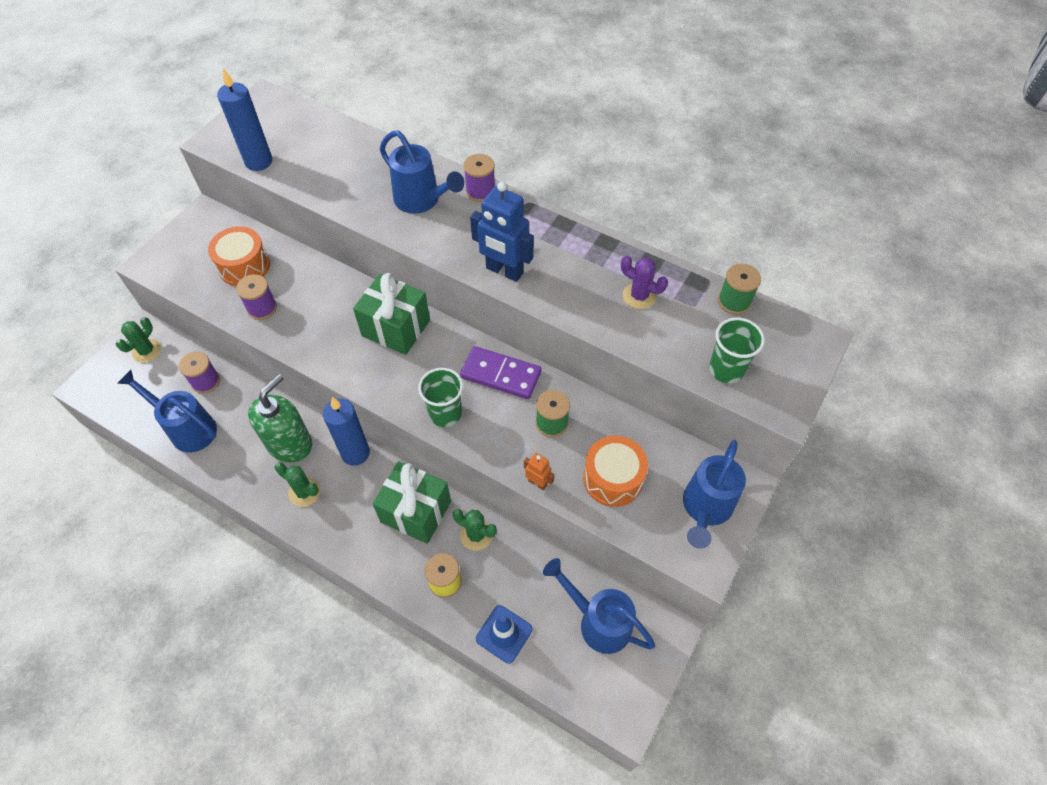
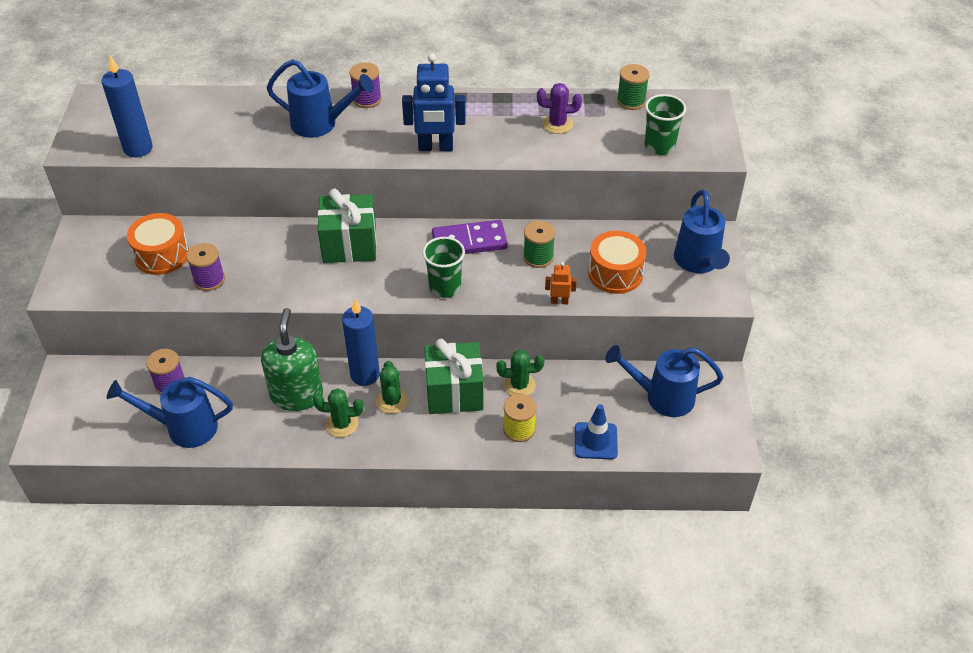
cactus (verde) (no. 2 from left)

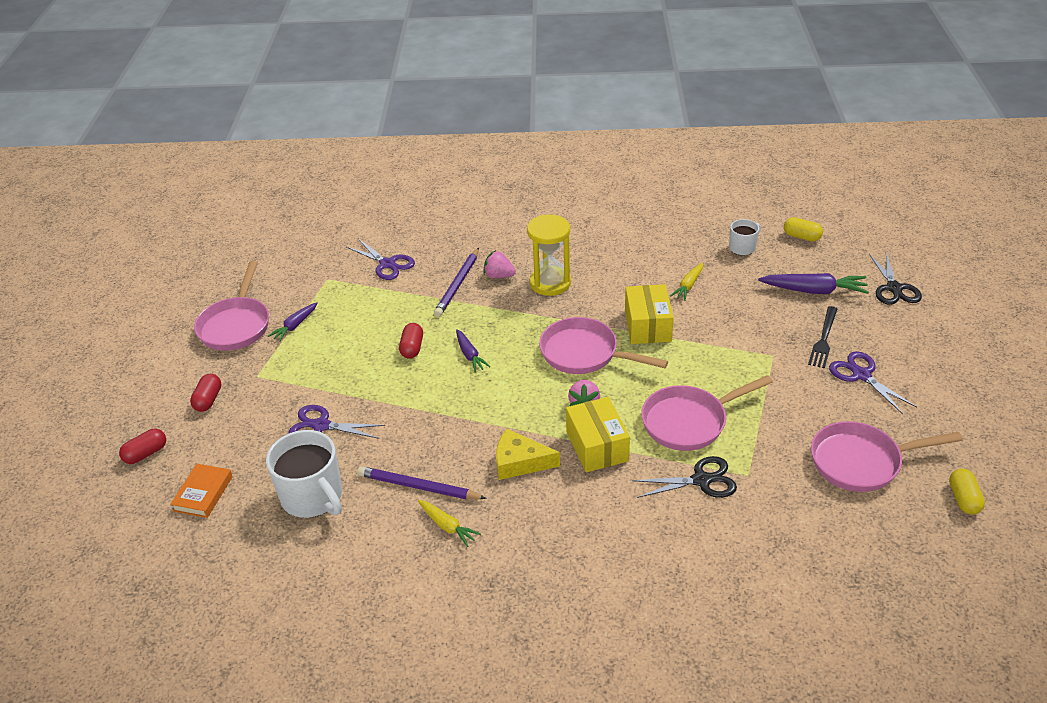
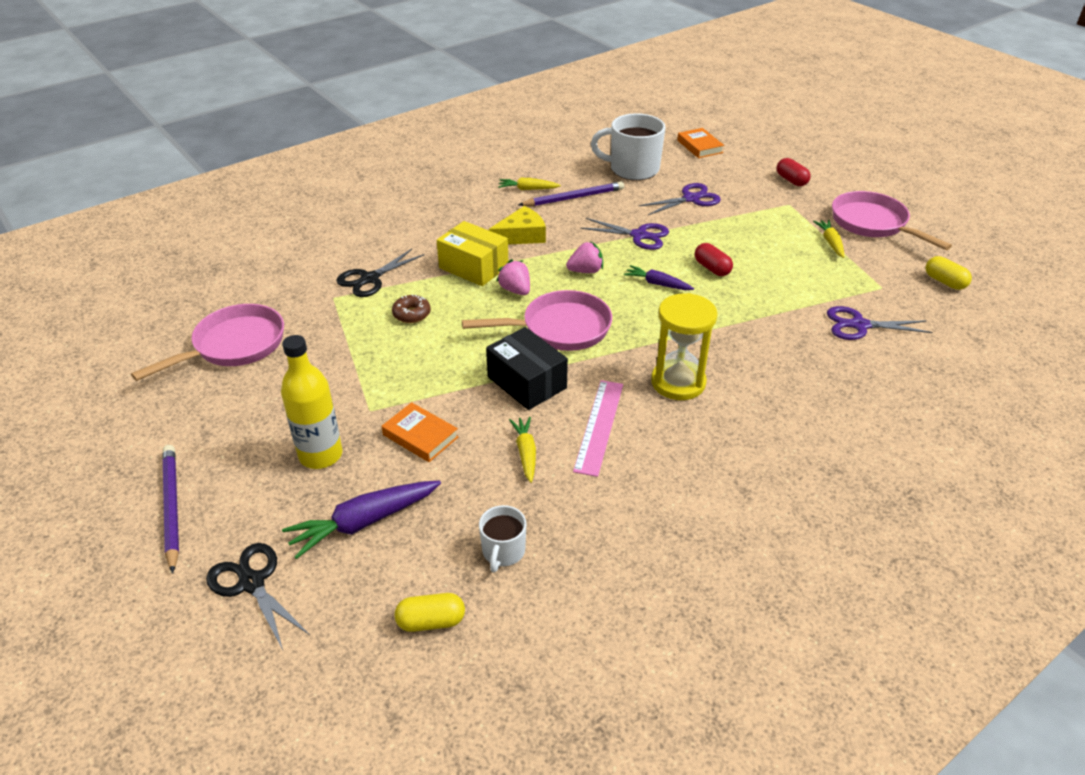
cápsula (rojo) (no. 1 from left in the first image)
zanahoria (amarillo) (no. 3 from left)
lápiz (morado) (no. 1 from left)
fresa (rosa) (no. 2 from left)
caja (negro)
rosquilla (marrón)
botella (amarillo)
tijeras (morado) (no. 1 from left)
cápsula (amarillo) (no. 2 from left)
libro (naranja) (no. 1 from left)
regla (rosa)

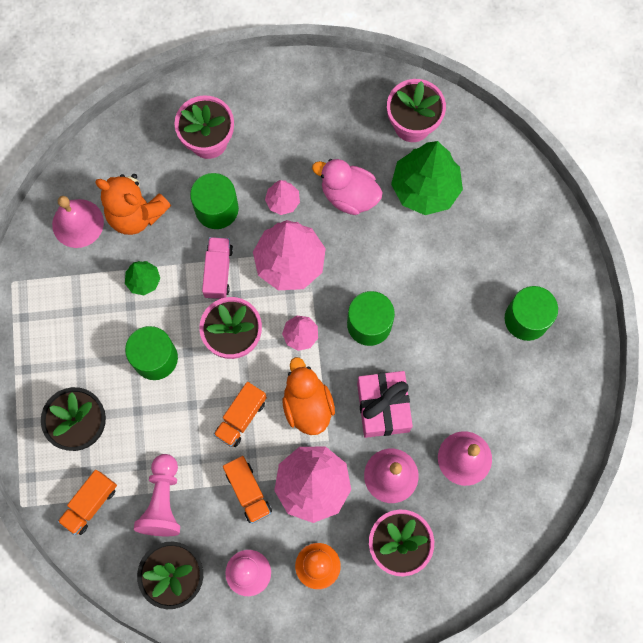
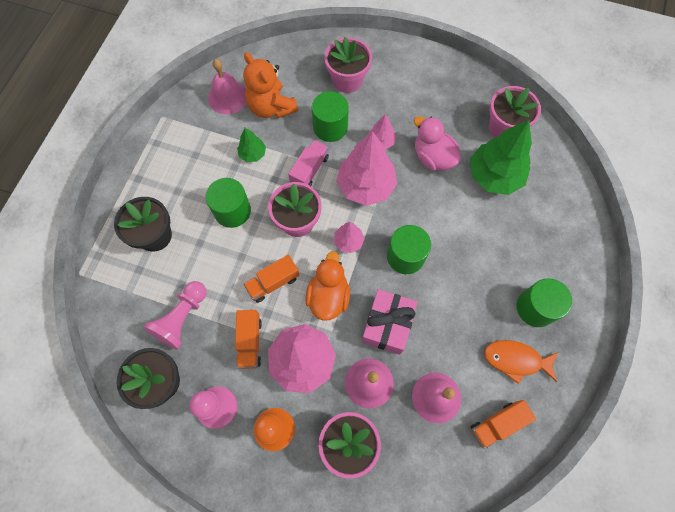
camión (naranja) (no. 3 from left)
pez (naranja)

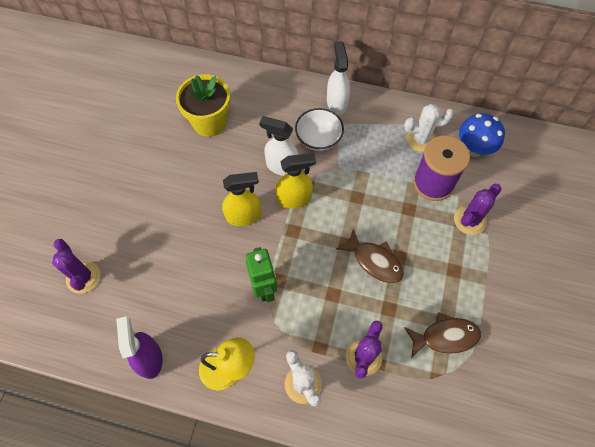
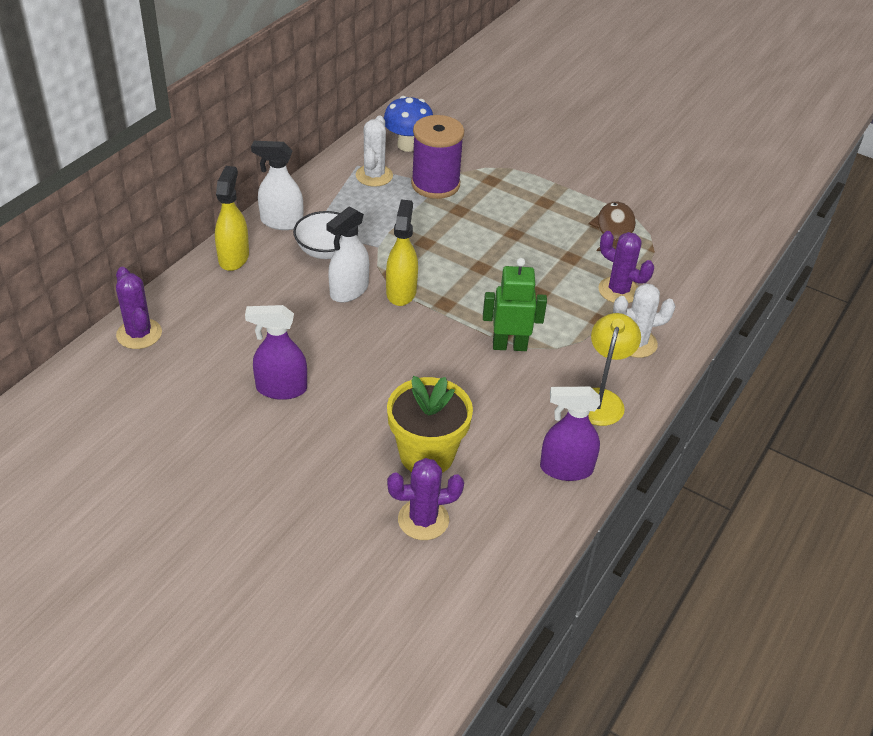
maceta (amarillo)
pulverizador (amarillo) (no. 1 from left)
pez (marrón) (no. 1 from left in the first image)
cactus (morado) (no. 1 from left)
pulverizador (morado) (no. 1 from left)

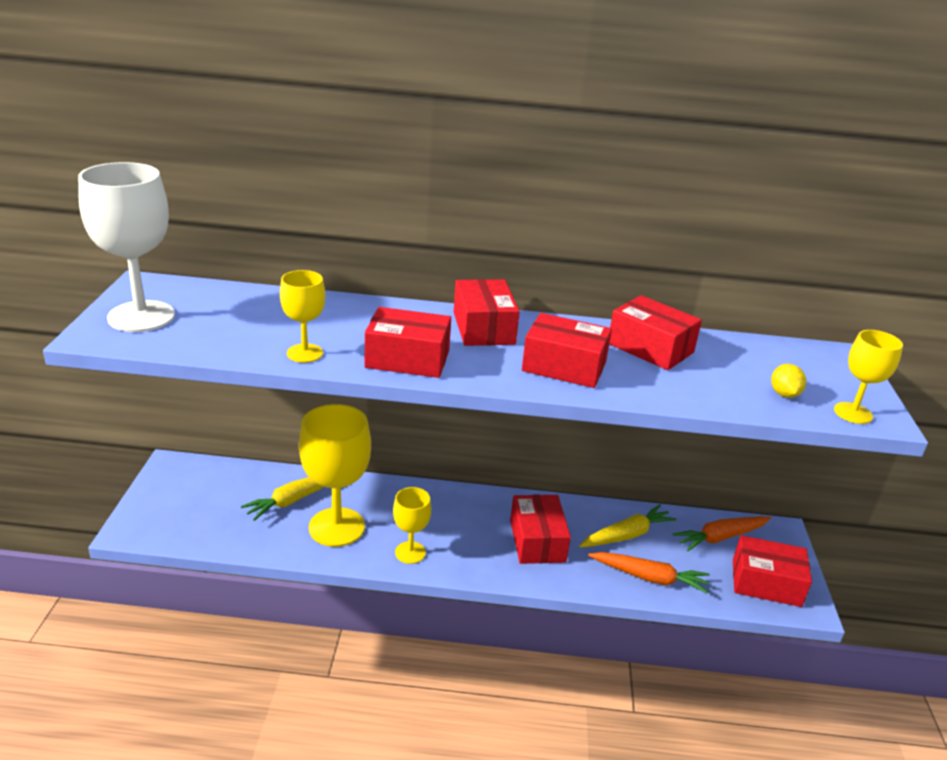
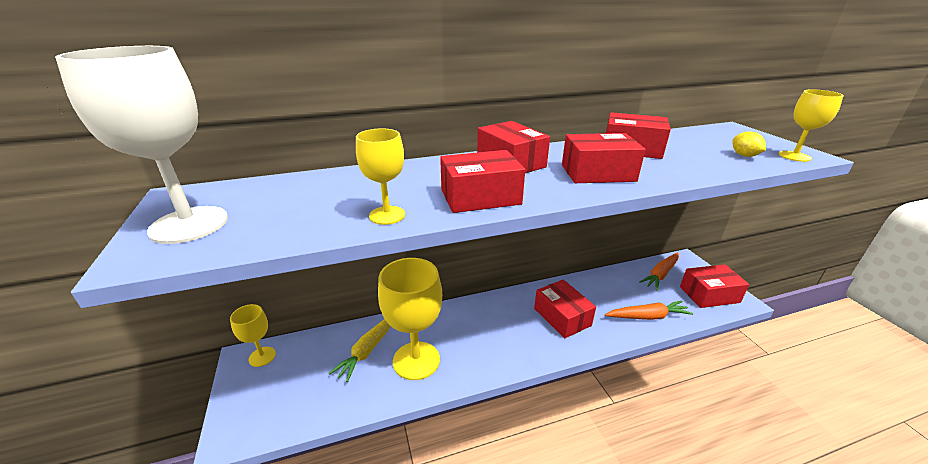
copa (amarillo) (no. 1 from left)
zanahoria (amarillo) (no. 2 from left in the first image)

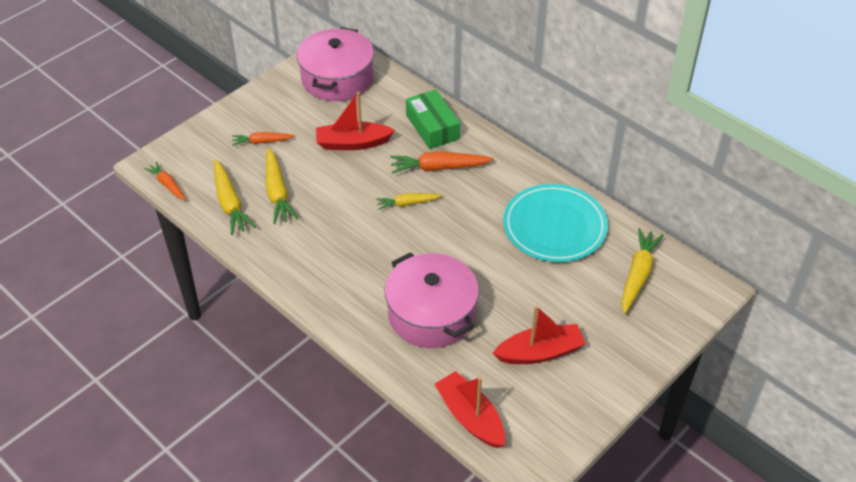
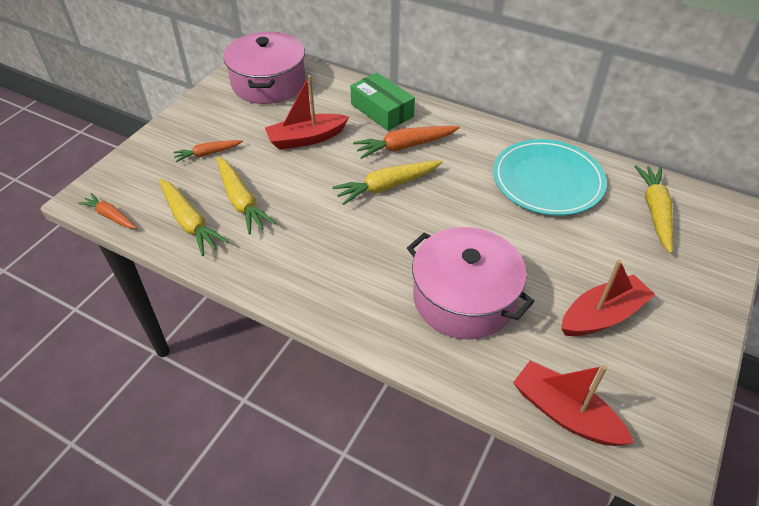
zanahoria (amarillo) (no. 3 from left)

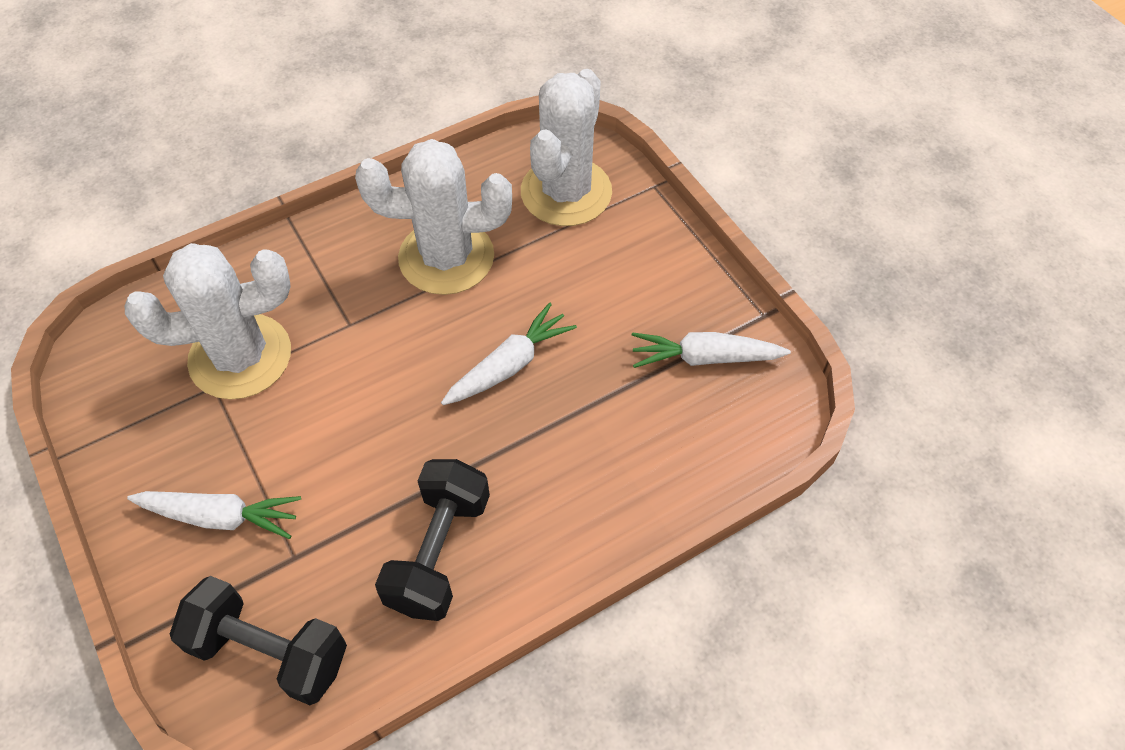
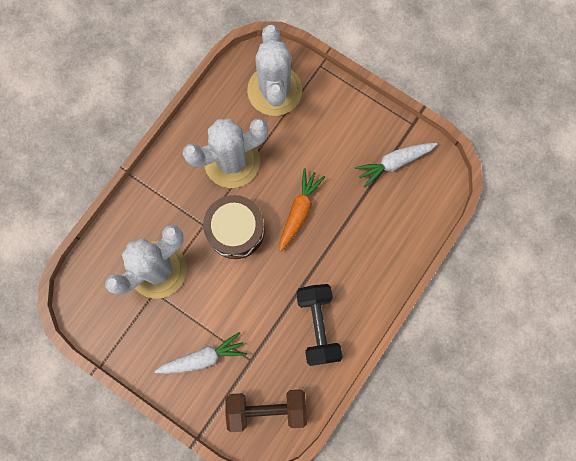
mancuerna (marrón)
zanahoria (naranja)
tambor (marrón)

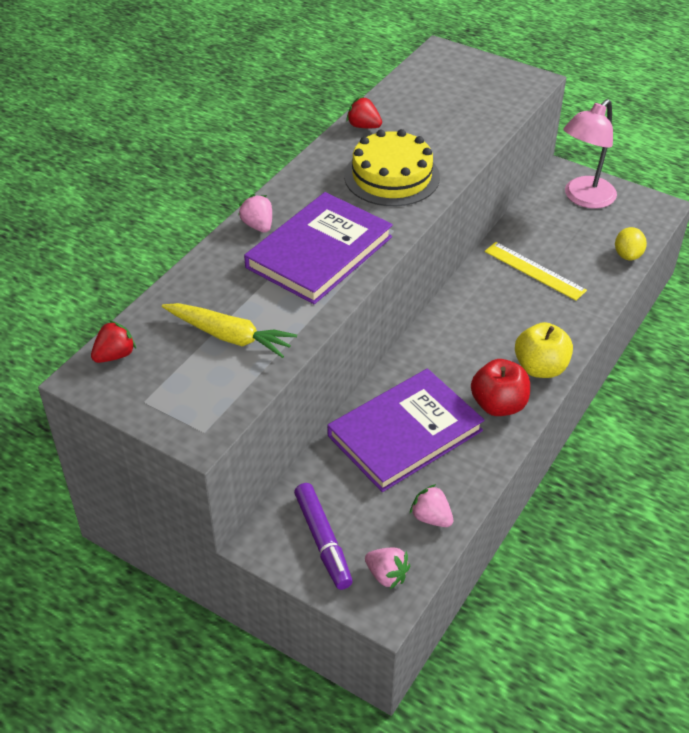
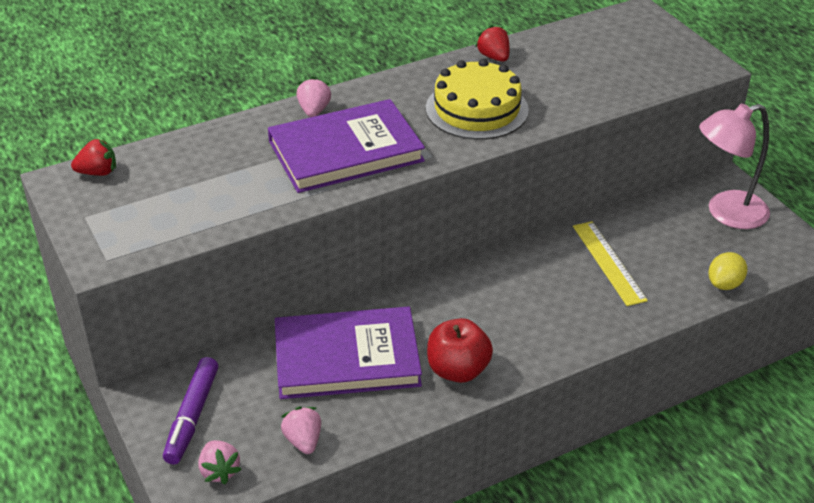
zanahoria (amarillo)
manzana (amarillo)

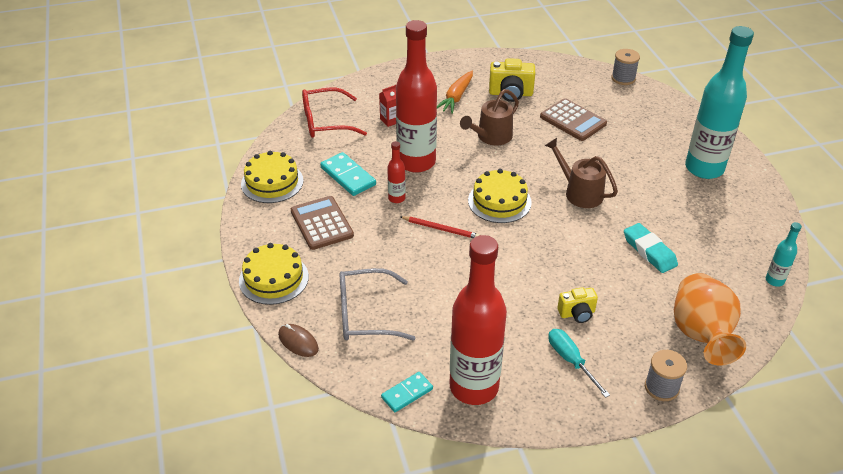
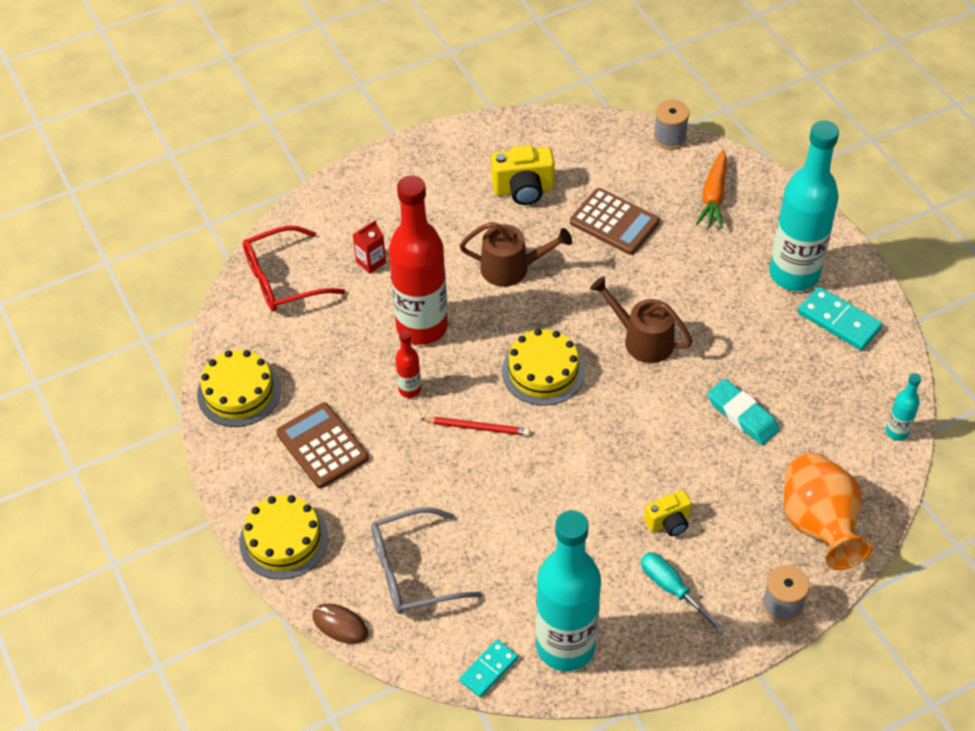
ficha de dominó (turquesa) (no. 2 from left)
zanahoria (naranja)
botella (turquesa) (no. 1 from left)
regadera (marrón) (no. 1 from left)

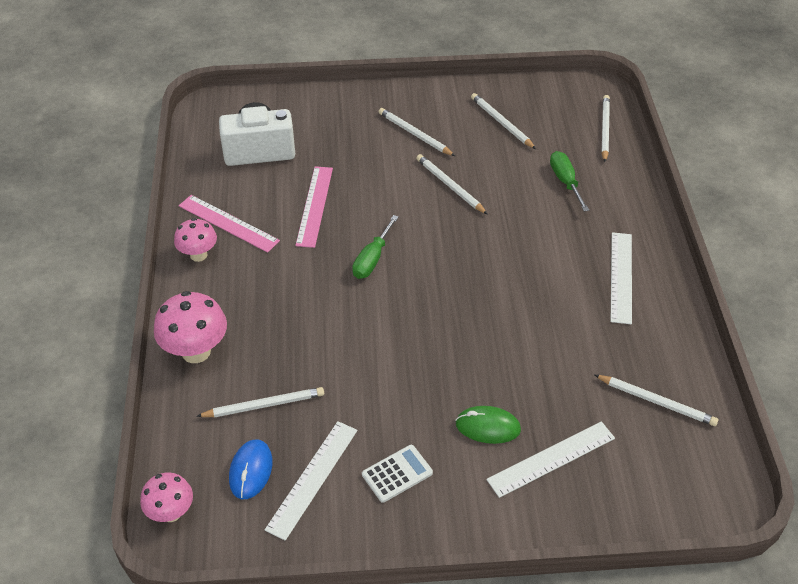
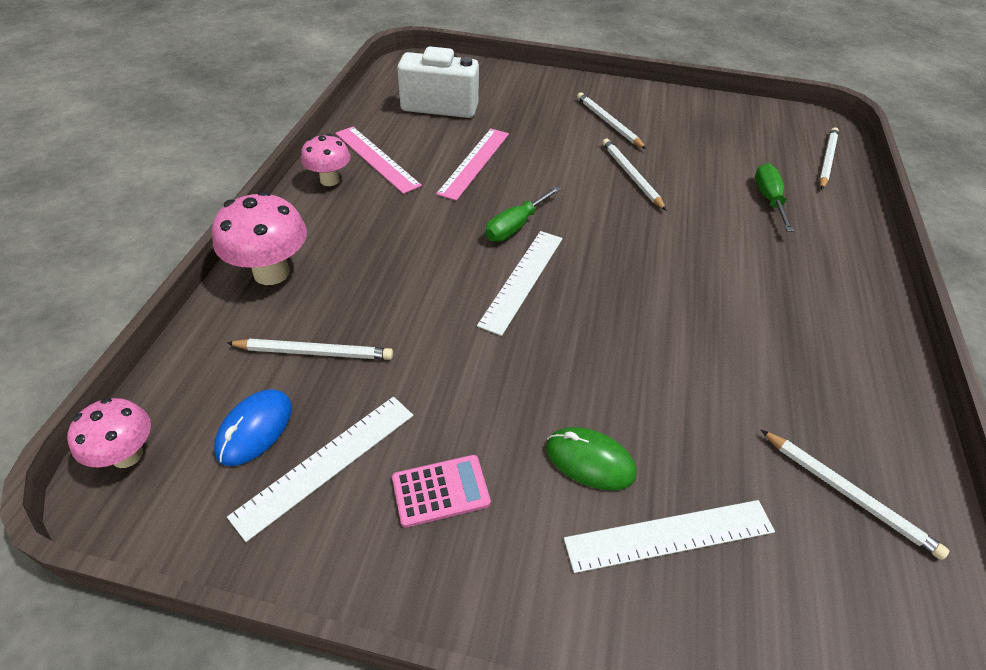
calculadora (rosa)
lápiz (blanco) (no. 4 from left in the first image)
regla (blanco) (no. 2 from left)

